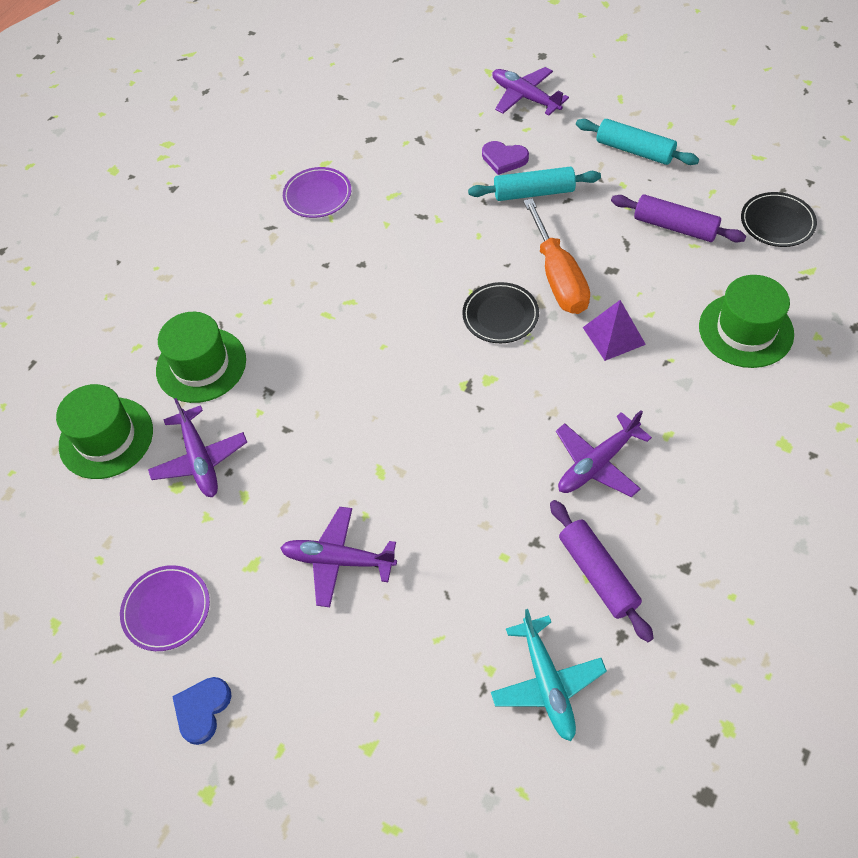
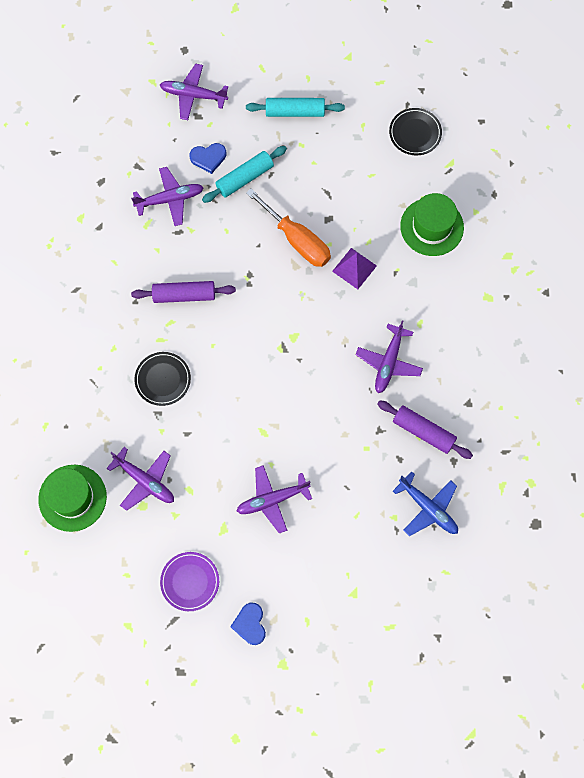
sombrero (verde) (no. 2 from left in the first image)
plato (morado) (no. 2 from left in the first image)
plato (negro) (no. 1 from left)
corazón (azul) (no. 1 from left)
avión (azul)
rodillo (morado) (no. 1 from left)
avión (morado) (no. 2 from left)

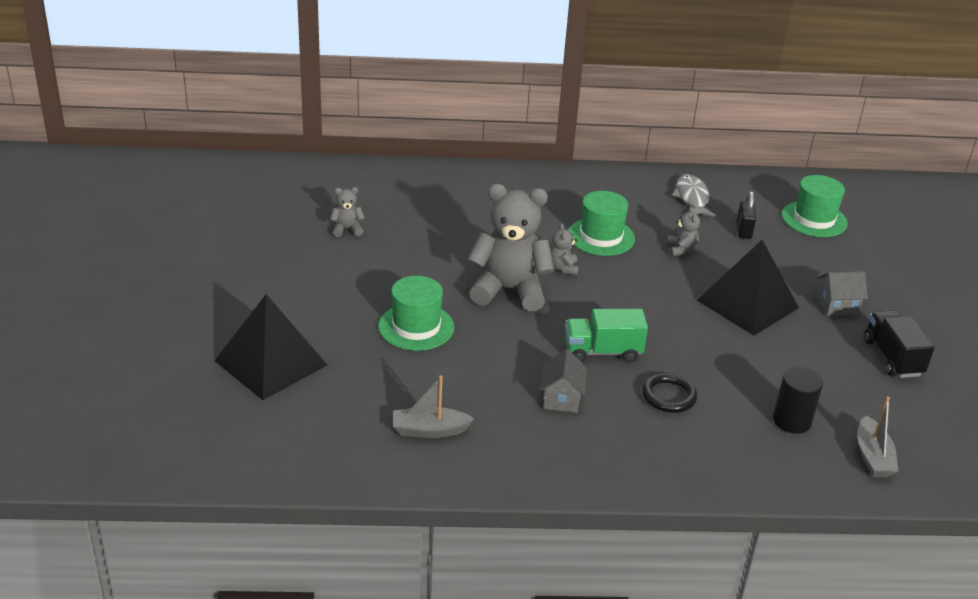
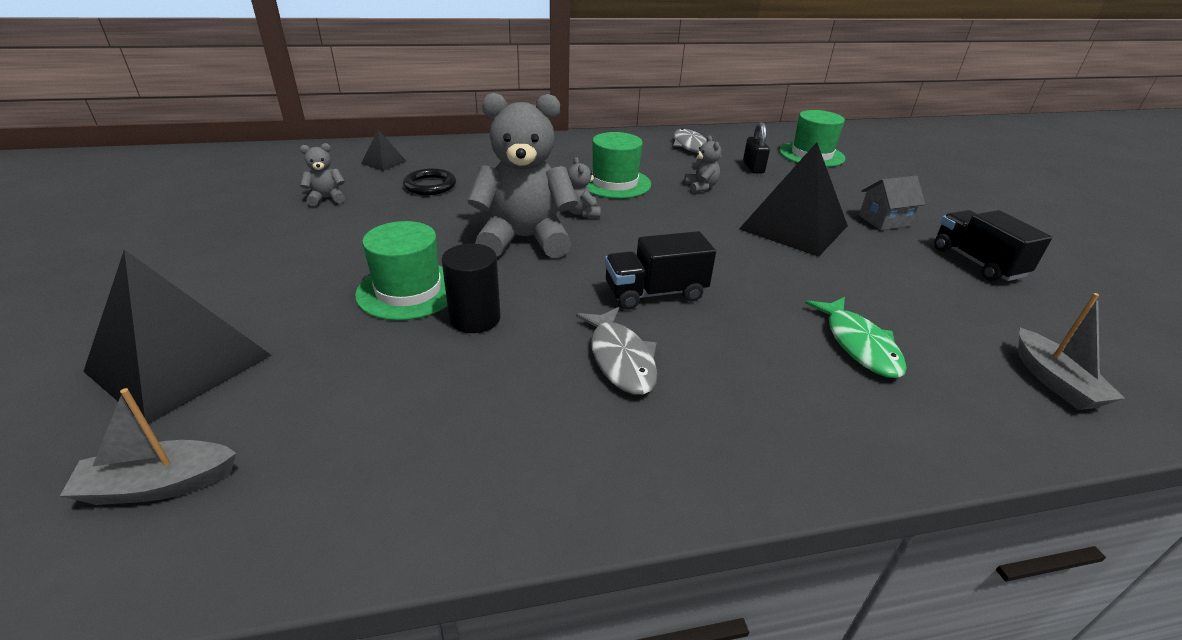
barco (gris) (no. 1 from left)
pez (gris) (no. 1 from left)
camión (negro) (no. 1 from left)
anillo (negro)
cilindro (negro)
pirámide (negro) (no. 2 from left)
pez (verde)

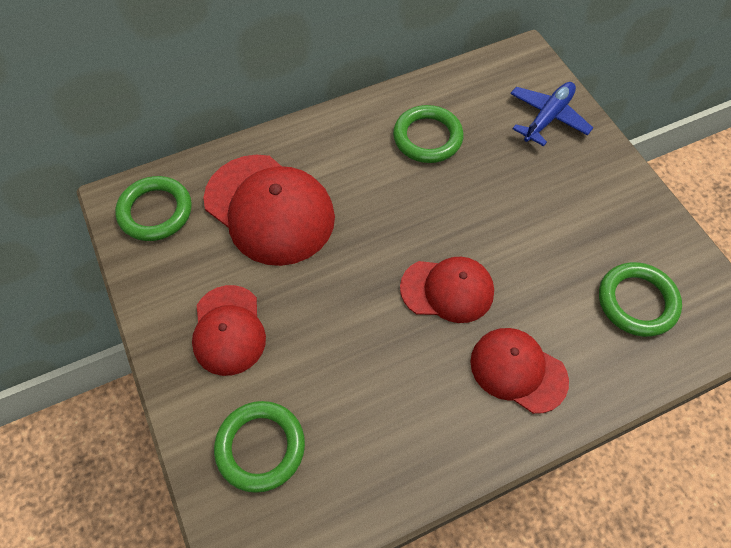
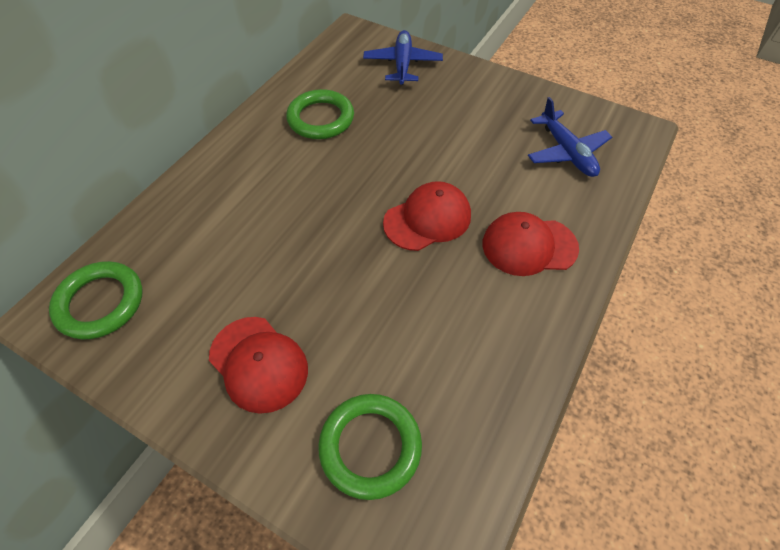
gorra (rojo) (no. 2 from left in the first image)
avión (azul) (no. 2 from left)

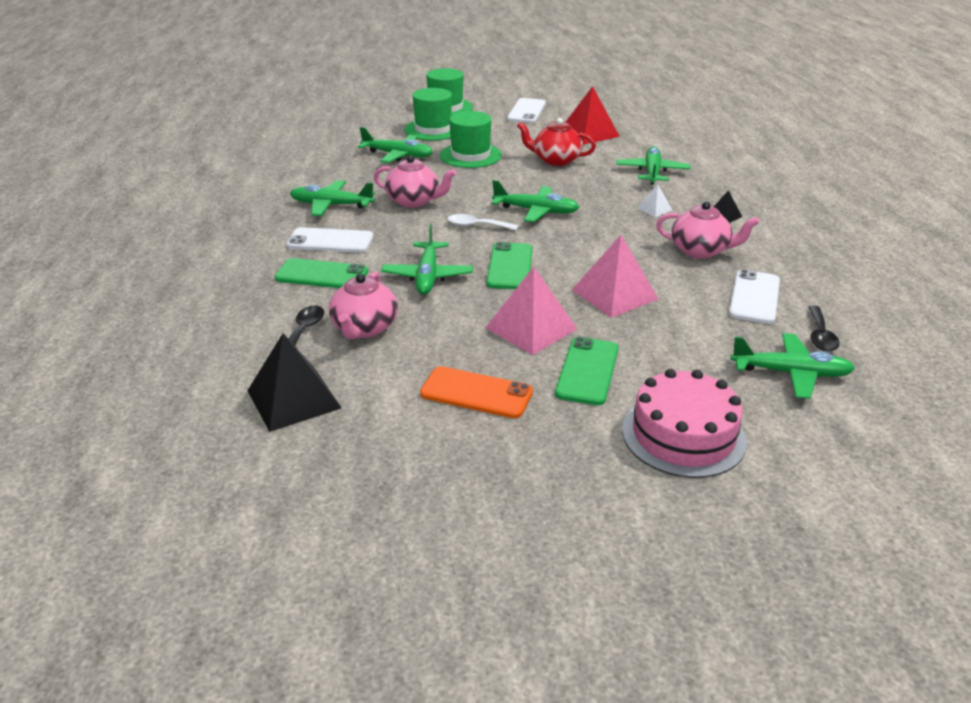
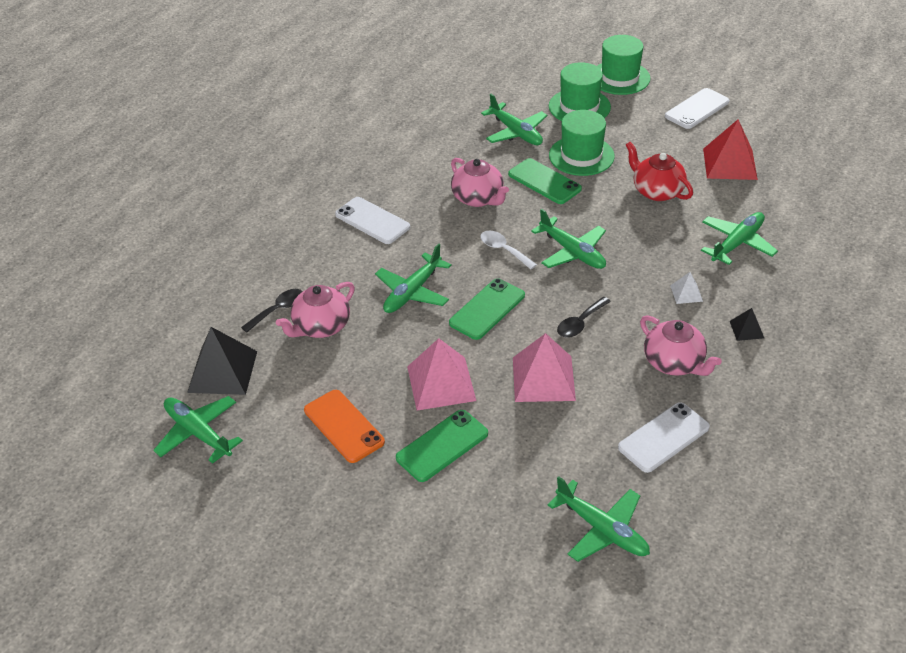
móvil (verde) (no. 3 from left)
avión (verde) (no. 1 from left)
tarta (rosa)
cuchara (negro) (no. 2 from left)

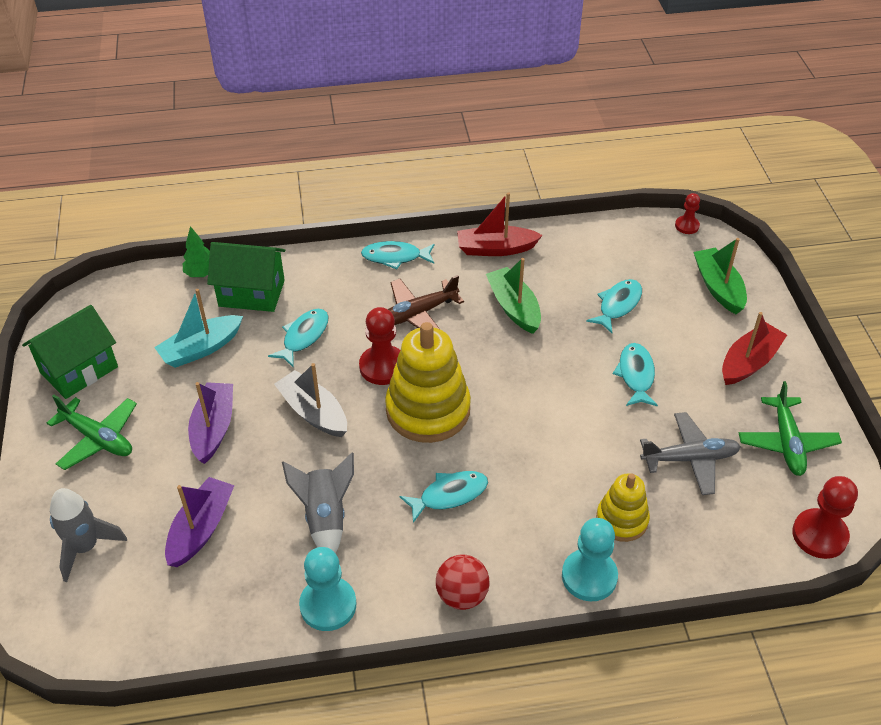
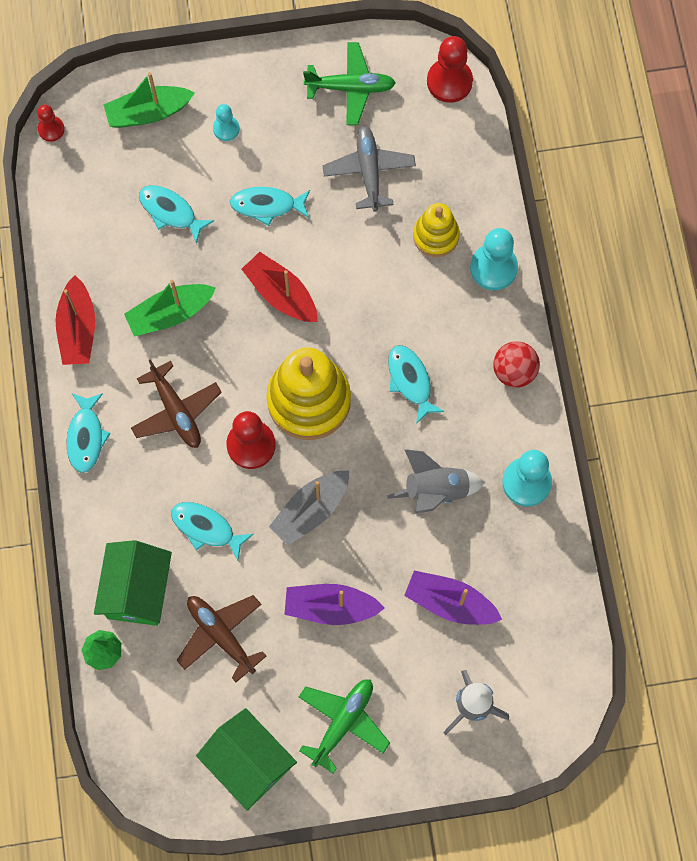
avión (marrón) (no. 2 from left)
barco (rojo) (no. 2 from left)
peón (turquesa) (no. 1 from left)

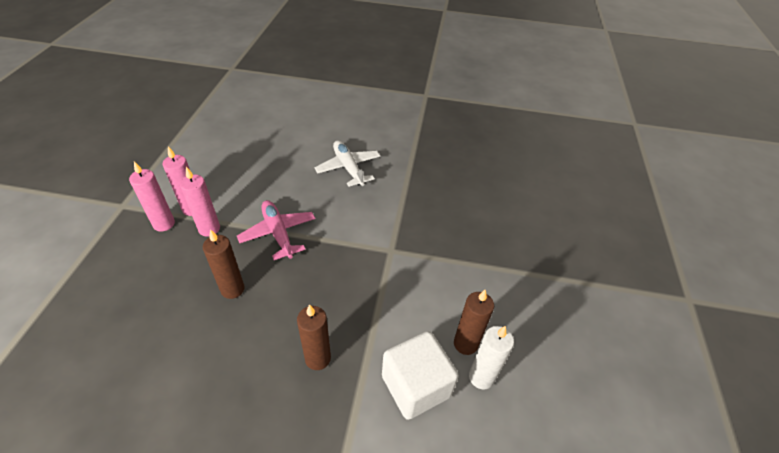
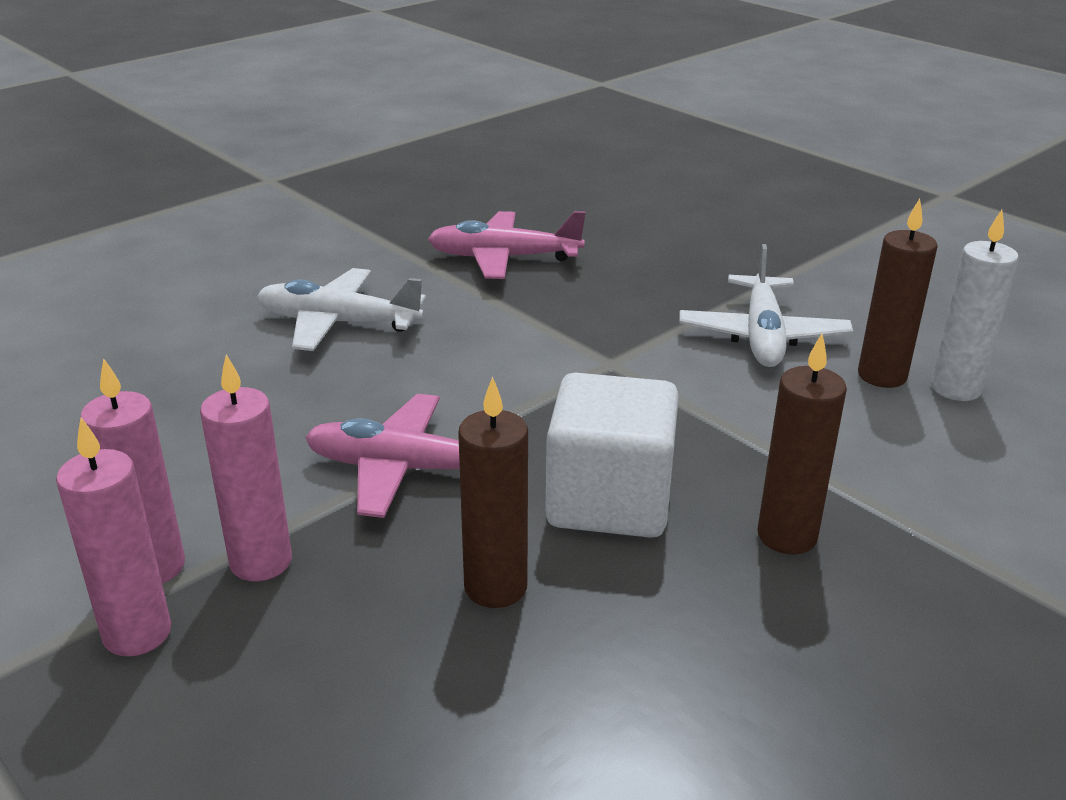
cubo (blanco)
avión (rosa) (no. 2 from left)
avión (blanco) (no. 2 from left)

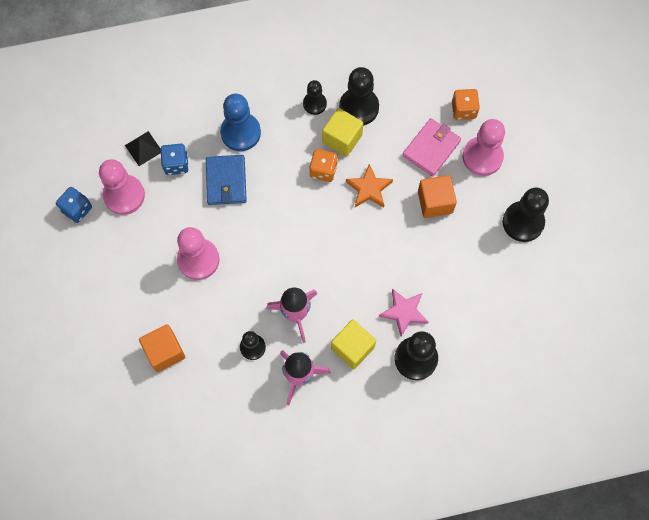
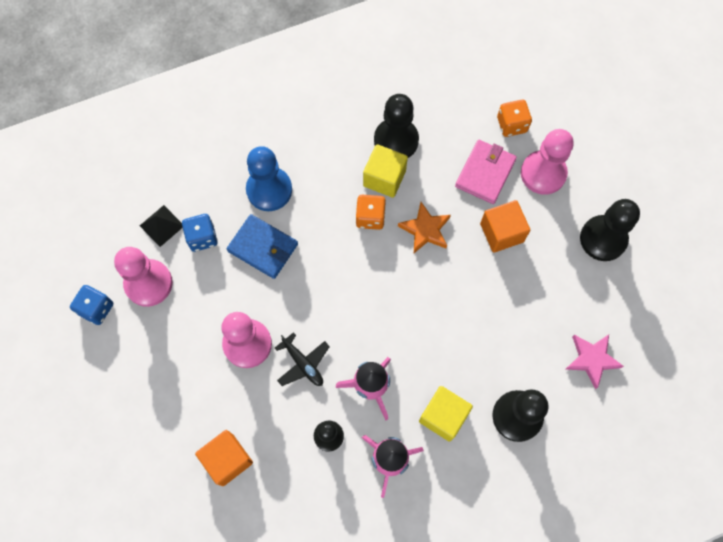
cartera (azul)
peón (negro) (no. 2 from left in the first image)
estrella (rosa)
avión (negro)

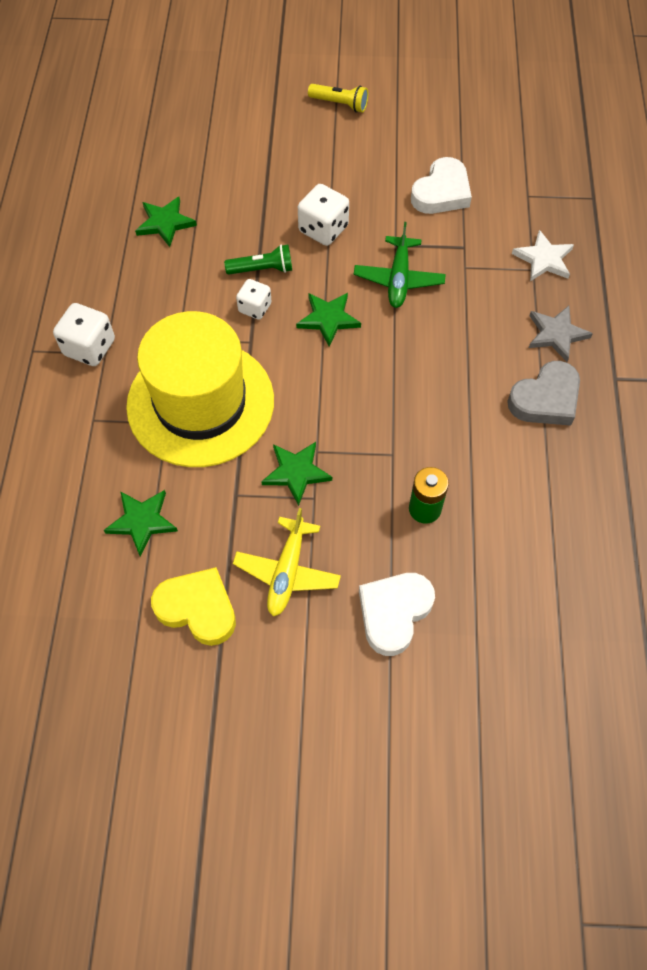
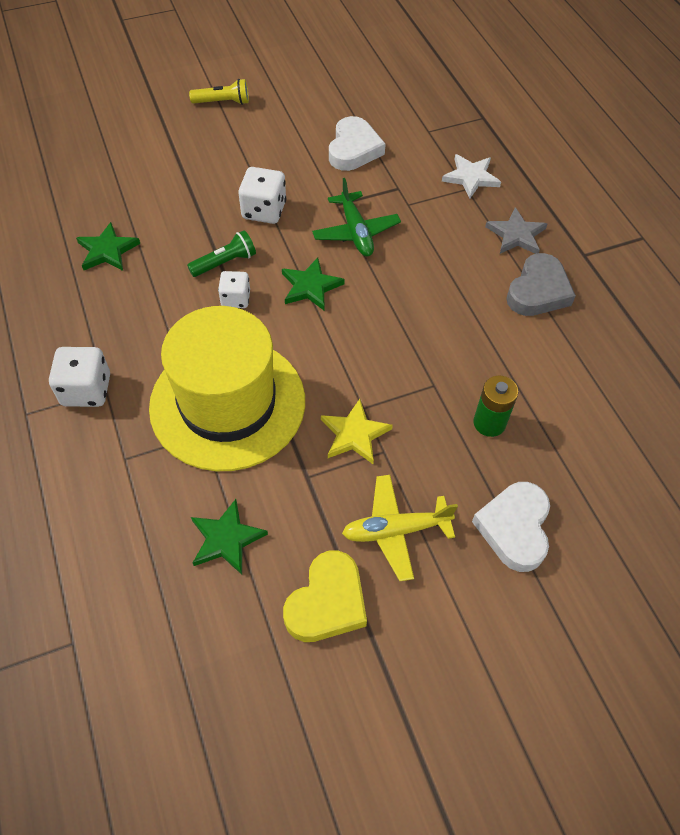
corazón (amarillo)
avión (amarillo)
estrella (amarillo)

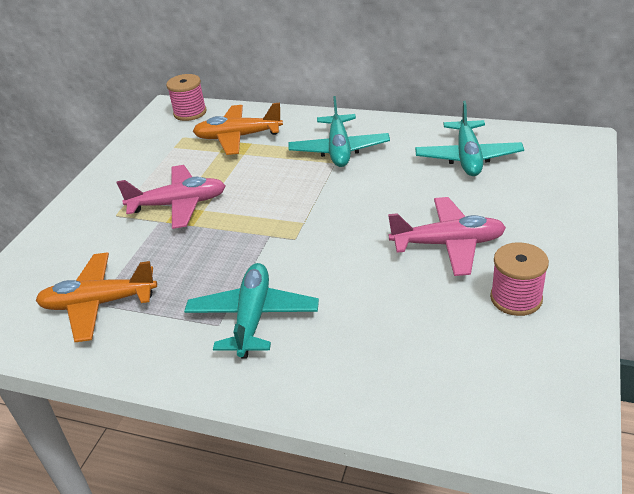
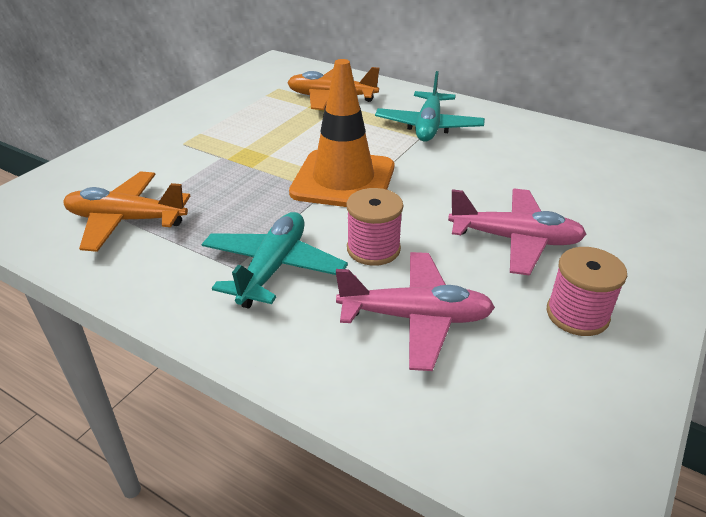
avión (rosa) (no. 1 from left)
carrete (rosa) (no. 1 from left)
avión (turquesa) (no. 3 from left in the first image)
cono de tráfico (naranja)

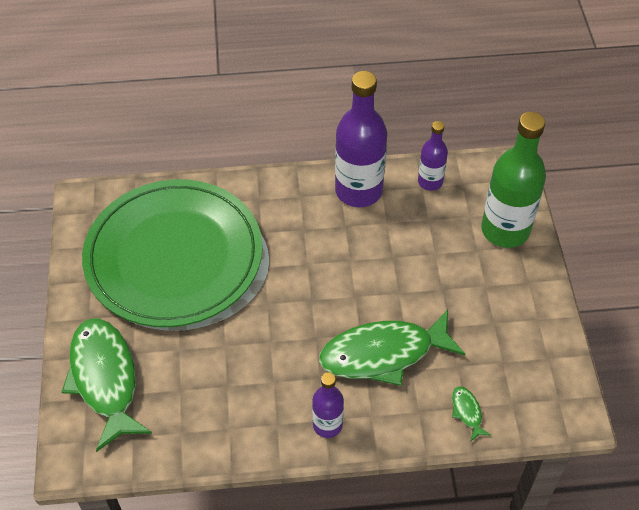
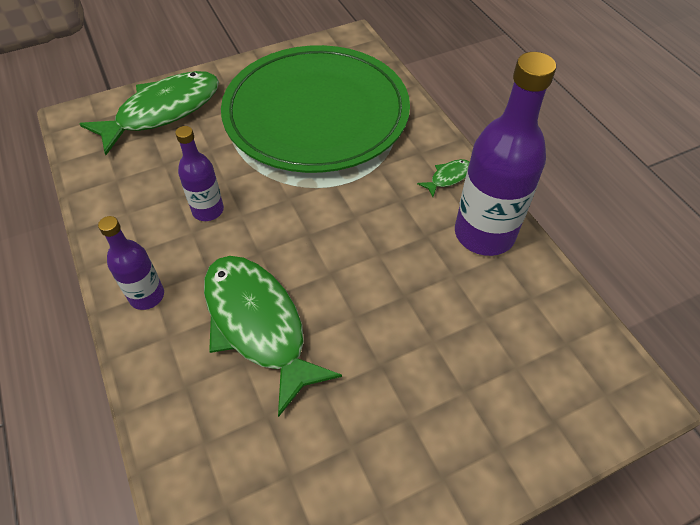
botella (morado) (no. 2 from left)
pez (verde) (no. 3 from left)
botella (verde)

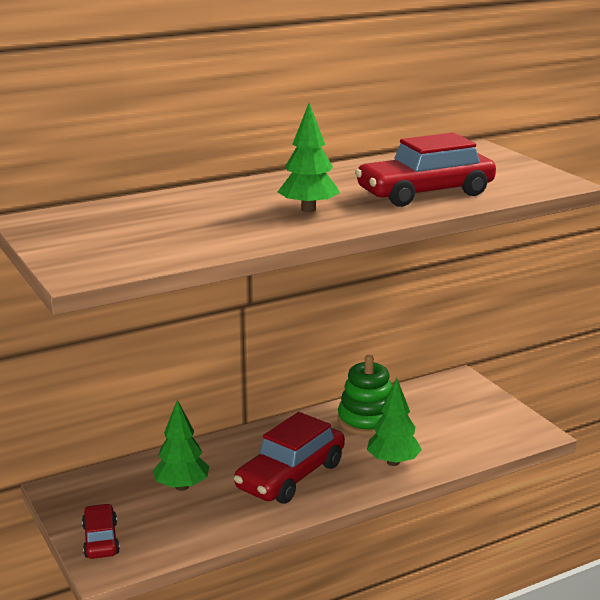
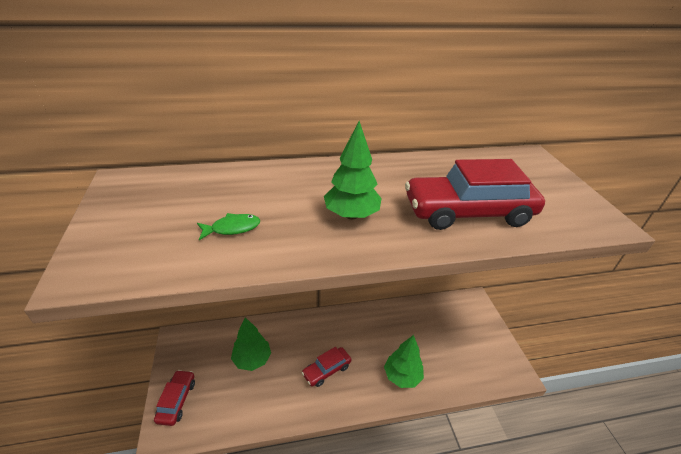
coche (rojo) (no. 2 from left)
juguete apilable (verde)
pez (verde)

